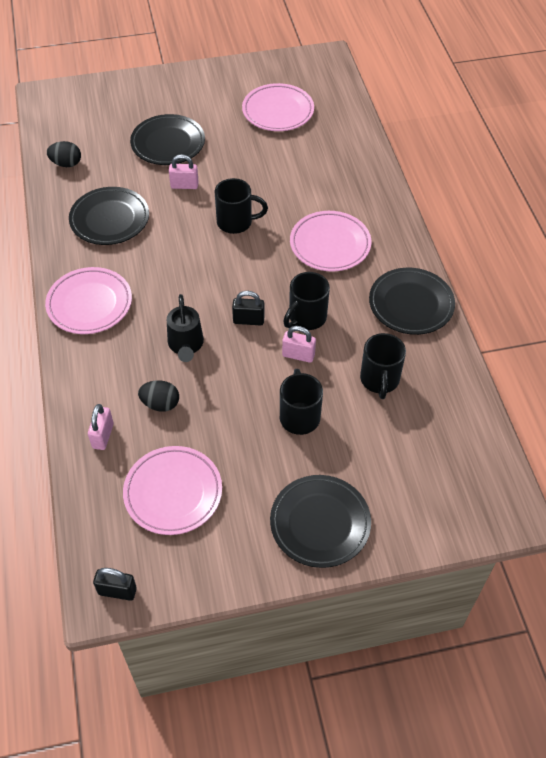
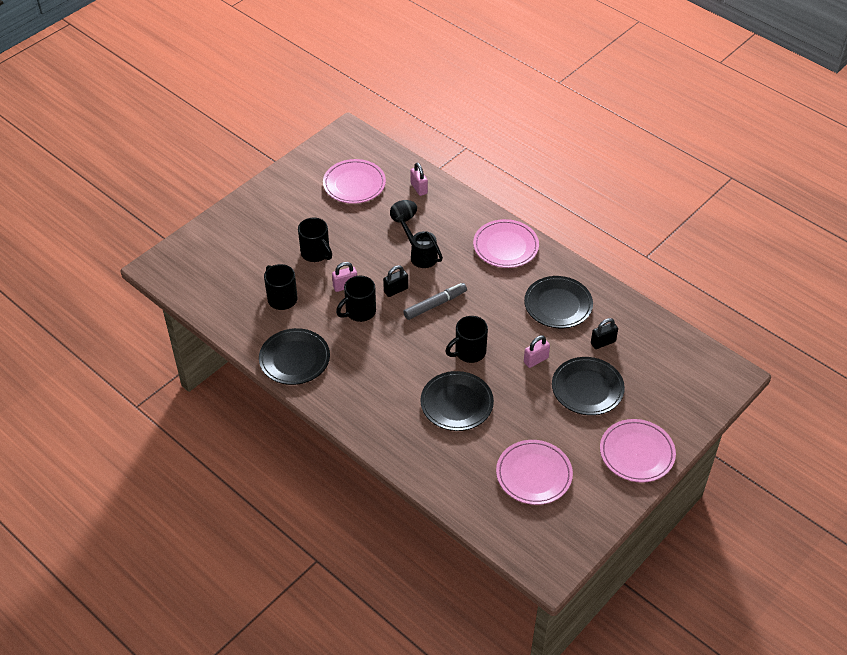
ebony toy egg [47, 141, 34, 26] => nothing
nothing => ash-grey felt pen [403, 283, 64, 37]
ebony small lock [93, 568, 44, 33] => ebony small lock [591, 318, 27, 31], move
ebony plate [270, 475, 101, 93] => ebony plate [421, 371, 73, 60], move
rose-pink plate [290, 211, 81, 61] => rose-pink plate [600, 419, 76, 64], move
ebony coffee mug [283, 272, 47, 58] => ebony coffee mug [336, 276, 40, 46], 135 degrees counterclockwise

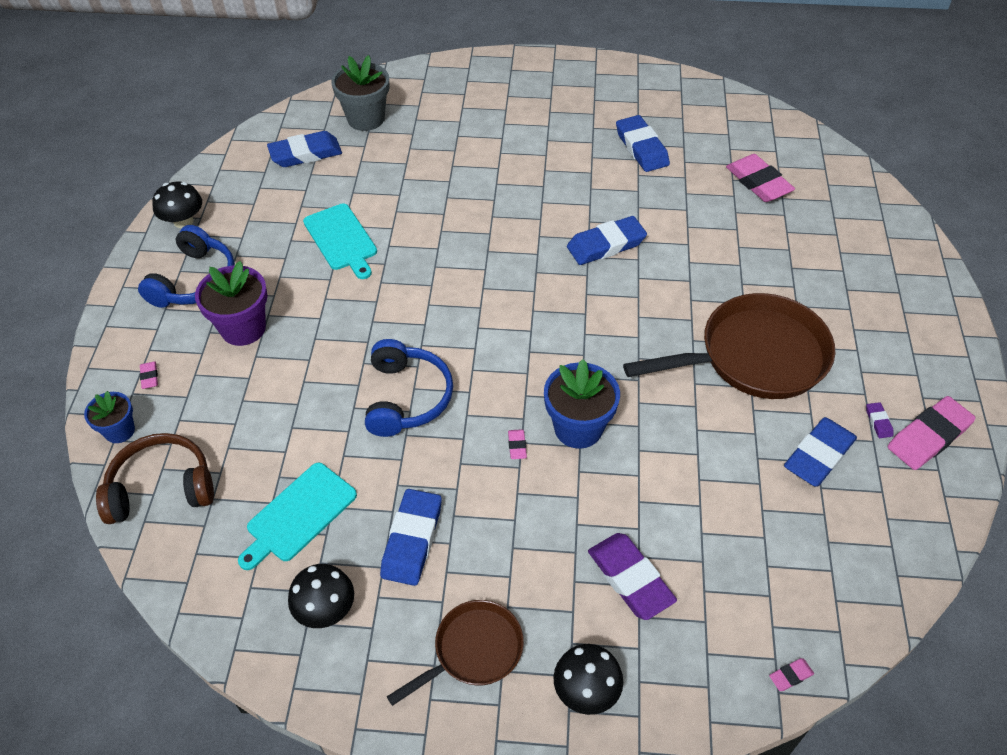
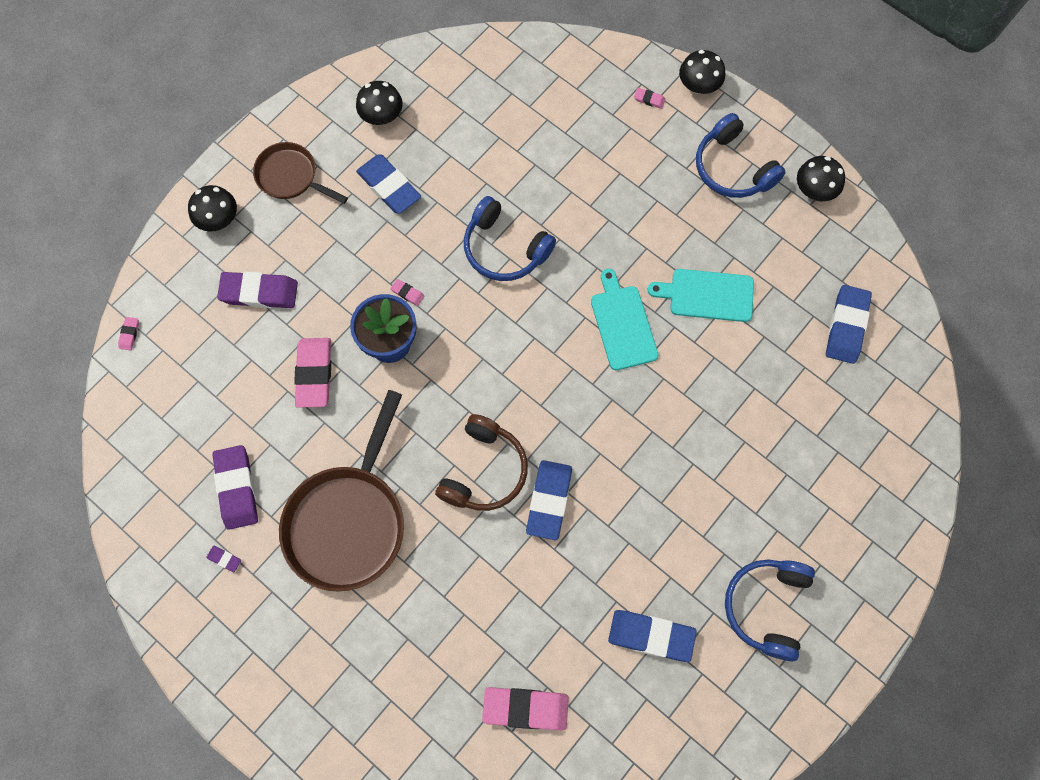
royal blue plant pot [84, 391, 51, 52] => nothing
royal purple plant pot [195, 261, 72, 85] => nothing
ash-grey plant pot [331, 55, 59, 76] => nothing
nothing => ebony toadstool [679, 50, 46, 44]
nothing => royal blue over-ear headphones [725, 560, 90, 101]
dark brown over-ear headphones [96, 433, 118, 91] => dark brown over-ear headphones [435, 414, 93, 97], move
teal cutting board [238, 463, 119, 107] => teal cutting board [591, 269, 67, 101], move
rose-pink gum eraser [888, 396, 88, 74] => rose-pink gum eraser [294, 338, 37, 70], move
royal blue gum eraser [784, 417, 73, 70] => royal purple gum eraser [212, 445, 46, 85]
dark brown frying pan [387, 600, 137, 106] => dark brown frying pan [253, 142, 95, 62], 120 degrees clockwise

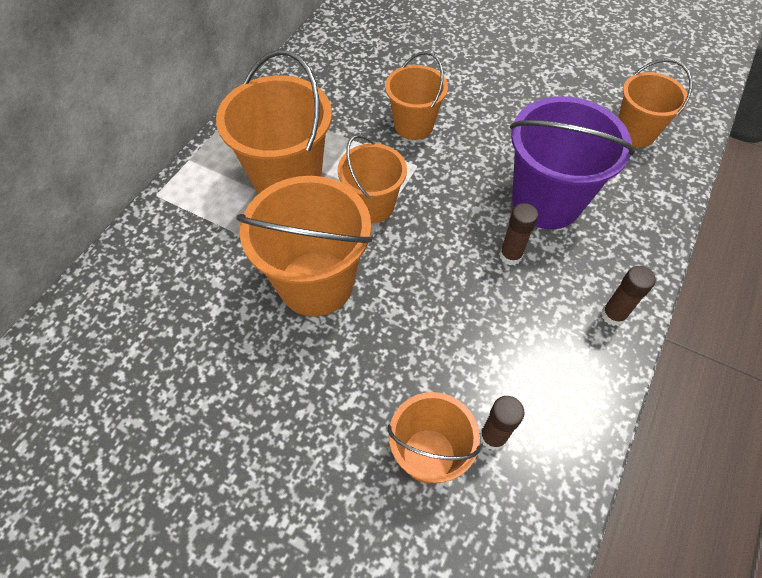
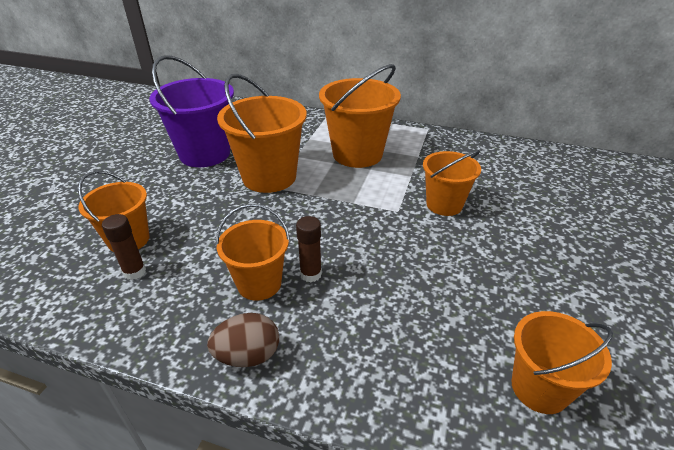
orange bucket [338, 135, 69, 88] => orange bucket [216, 204, 74, 97], move
royal purple bucket [510, 96, 125, 133] => royal purple bucket [149, 55, 85, 112], move
dark brown stick of glue [601, 266, 55, 60] => dark brown toy egg [207, 313, 72, 54]

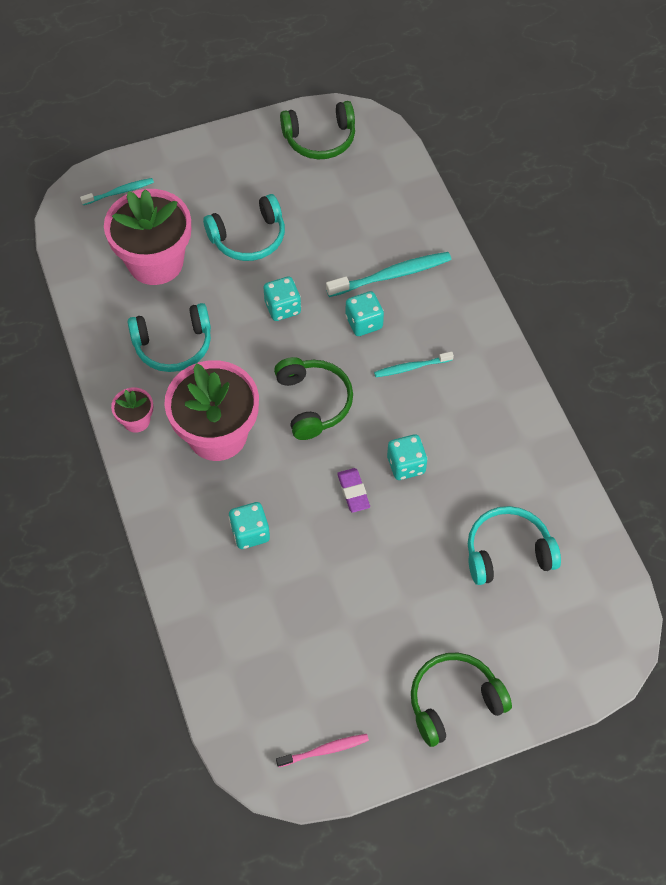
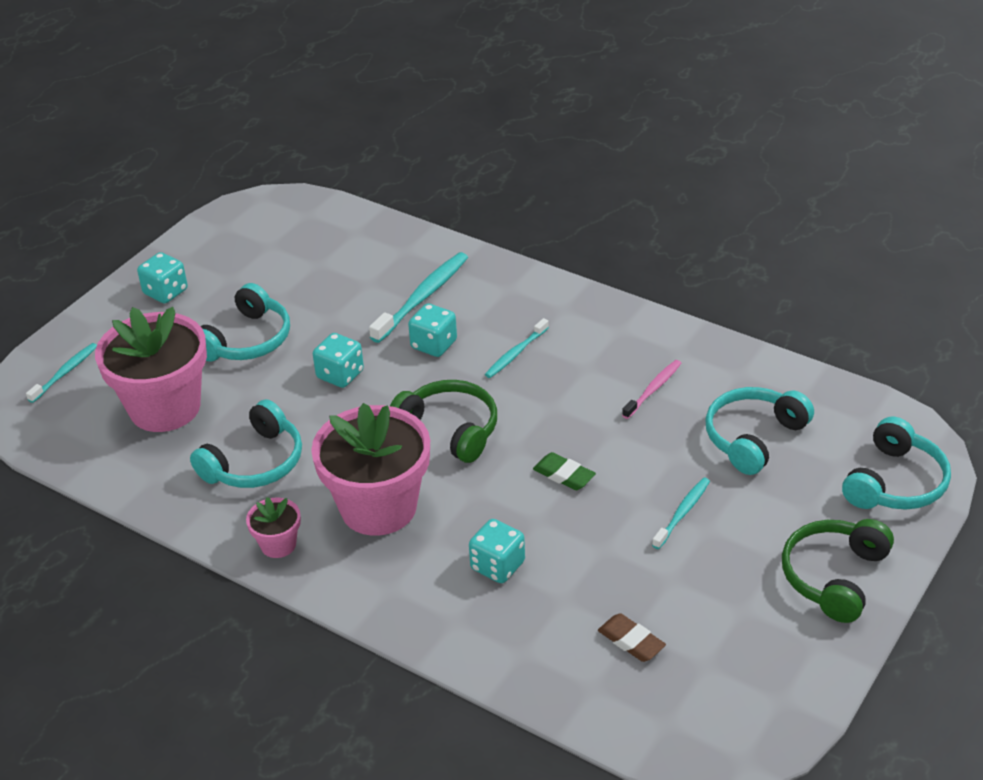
green over-ear headphones [280, 101, 75, 58] => nothing
nothing => dark brown gum eraser [598, 613, 68, 49]
nothing => teal dental brush [652, 477, 58, 72]
nothing => teal over-ear headphones [842, 417, 109, 93]
rose-pink dental brush [276, 734, 93, 33] => rose-pink dental brush [622, 360, 59, 59], move
teal dice [387, 434, 41, 46] => teal dice [137, 252, 51, 51], move
royal purple gum eraser [337, 468, 33, 45] => green gum eraser [533, 452, 63, 38]

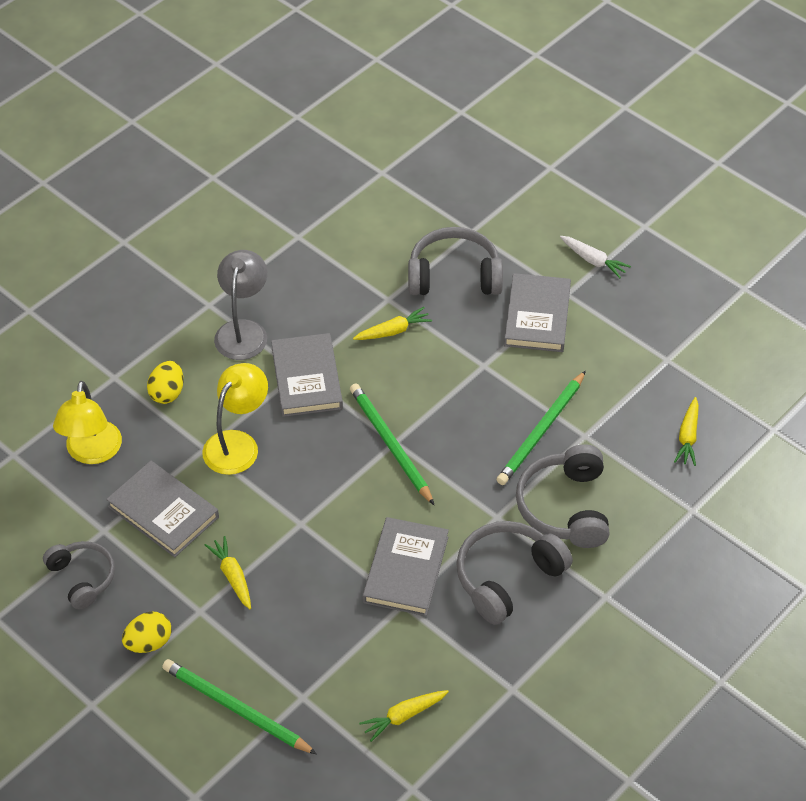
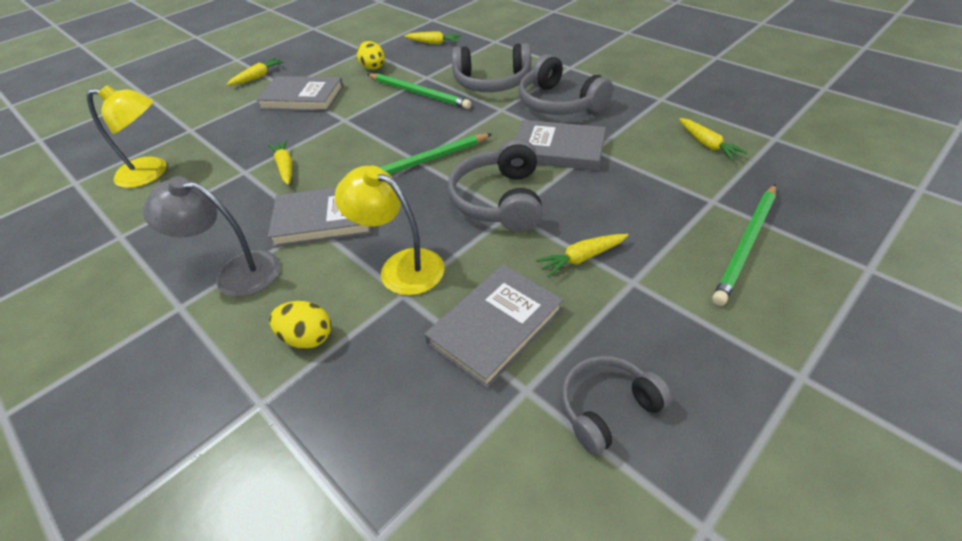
bright yellow reading lamp [53, 381, 69, 83] => bright yellow reading lamp [87, 85, 80, 103], move
bright yellow toy egg [122, 611, 49, 42] => bright yellow toy egg [357, 41, 28, 29], move
ash-grey over-ear headphones [408, 227, 95, 68] => ash-grey over-ear headphones [448, 138, 95, 94], move
snow-white root vegetable [560, 236, 71, 42] => bright yellow root vegetable [226, 58, 58, 27]

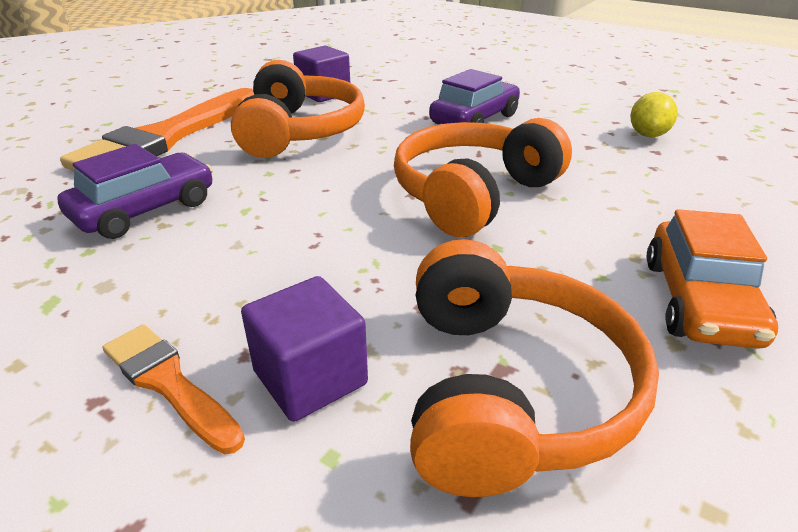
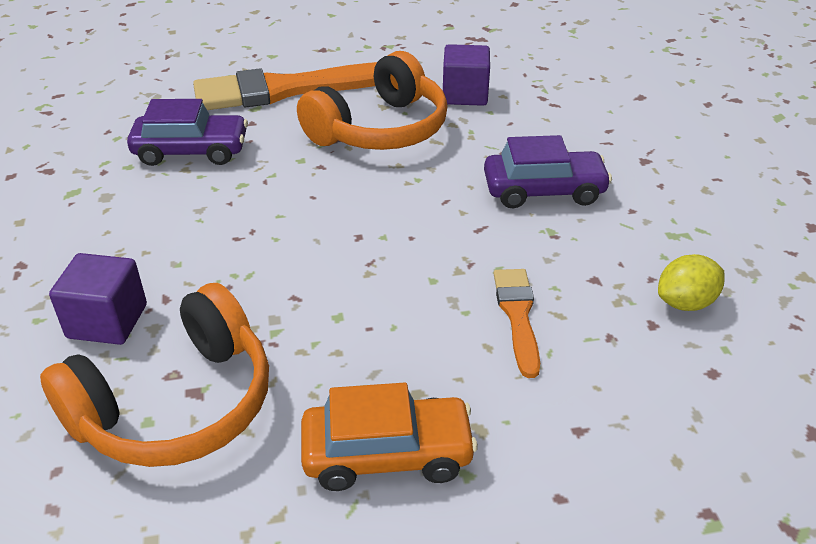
orange over-ear headphones [394, 118, 178, 119] => nothing
orange brush [103, 324, 142, 130] => orange brush [494, 269, 46, 109], move
orange automobile [647, 209, 131, 140] => orange automobile [301, 383, 177, 108], 150 degrees counterclockwise

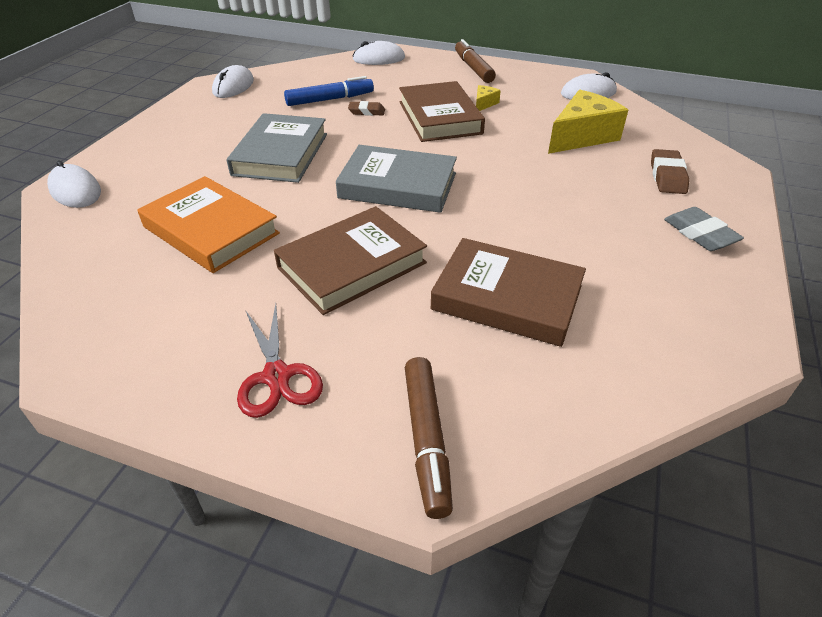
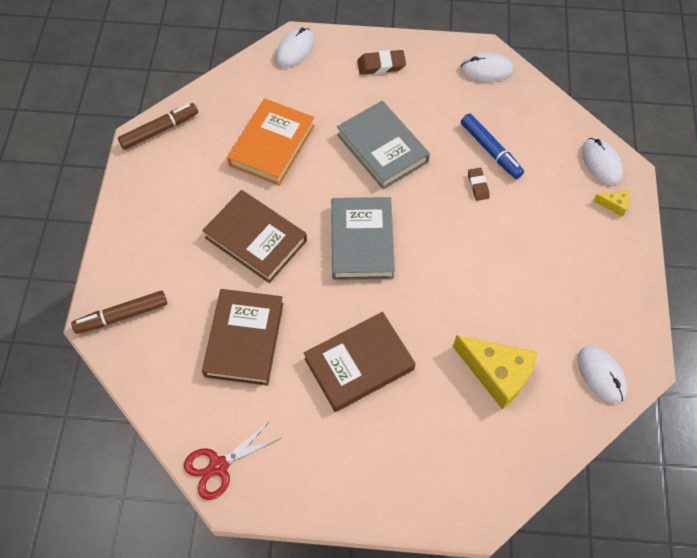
ash-grey gum eraser [664, 207, 80, 44] => nothing
red scissors [237, 304, 86, 114] => red scissors [184, 421, 97, 79], move
dark brown hardback [399, 81, 86, 61] => dark brown hardback [304, 312, 112, 100], move
dark brown felt pen [455, 39, 41, 44] => dark brown felt pen [118, 103, 80, 47], move
bright yellow cheese wedge [476, 85, 25, 26] => bright yellow cheese wedge [593, 190, 37, 27], move
dark brown gum eraser [651, 149, 38, 45] => dark brown gum eraser [357, 50, 49, 25], move
ash-grey hardback [227, 113, 100, 70] => ash-grey hardback [337, 101, 93, 88], 60 degrees clockwise

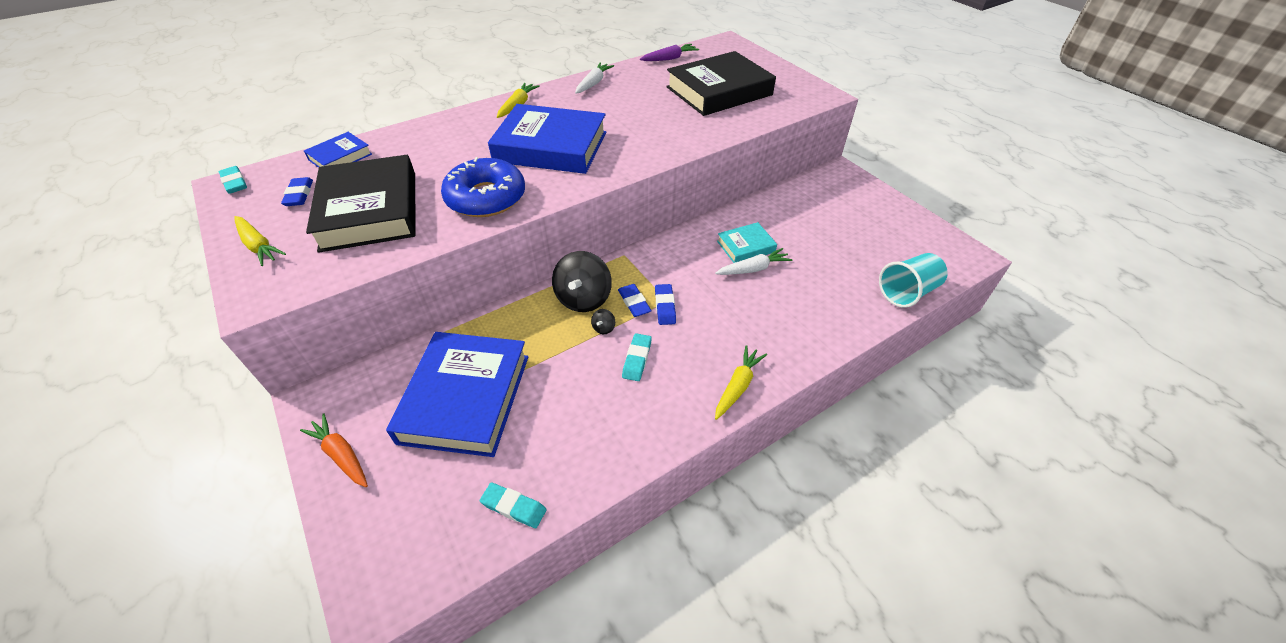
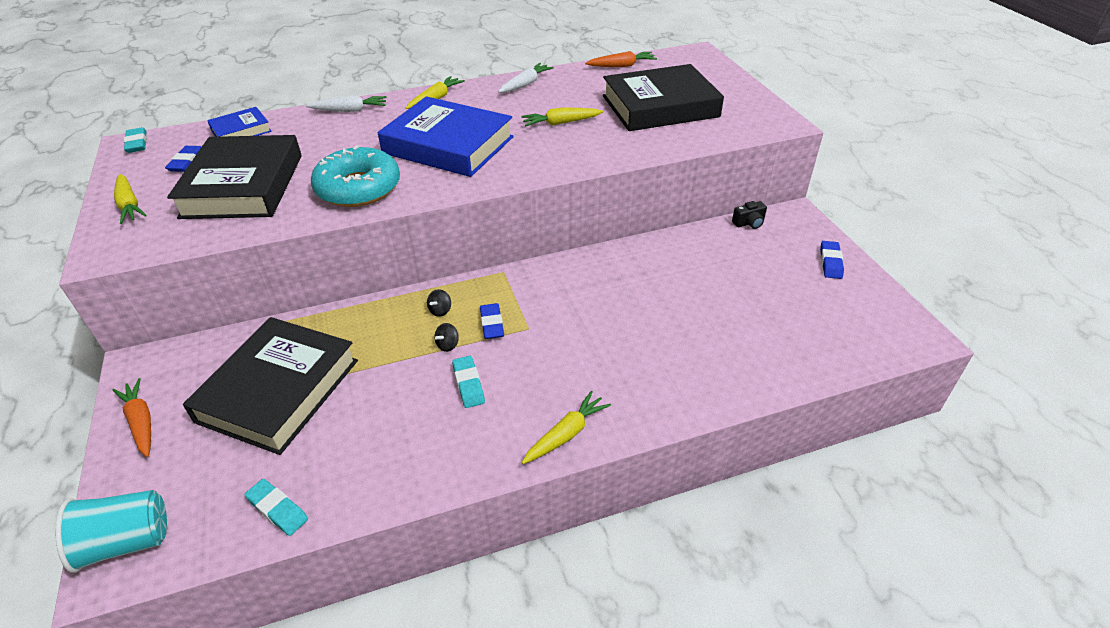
teal hardback [717, 222, 60, 41] => nothing
nothing => bright yellow root vegetable [521, 107, 82, 19]
nothing => ebony photo camera [732, 201, 35, 28]
royal blue gum eraser [655, 284, 21, 41] => royal blue gum eraser [820, 241, 24, 38], move
snow-white root vegetable [715, 248, 77, 27] => snow-white root vegetable [306, 95, 81, 17], move
teal tumbler [879, 253, 69, 55] => teal tumbler [55, 490, 112, 83], move
royal blue hardback [386, 332, 142, 125] => ebony hardback [183, 317, 175, 138]
royal blue donut [441, 157, 84, 60] => teal donut [311, 145, 89, 62]
royal purple root vegetable [640, 44, 59, 17] => orange root vegetable [585, 51, 72, 16]
teal gum eraser [622, 333, 30, 48] => teal gum eraser [452, 356, 33, 52], 45 degrees counterclockwise
ebony toy top [552, 251, 60, 61] => ebony toy top [427, 289, 24, 28], x0.41

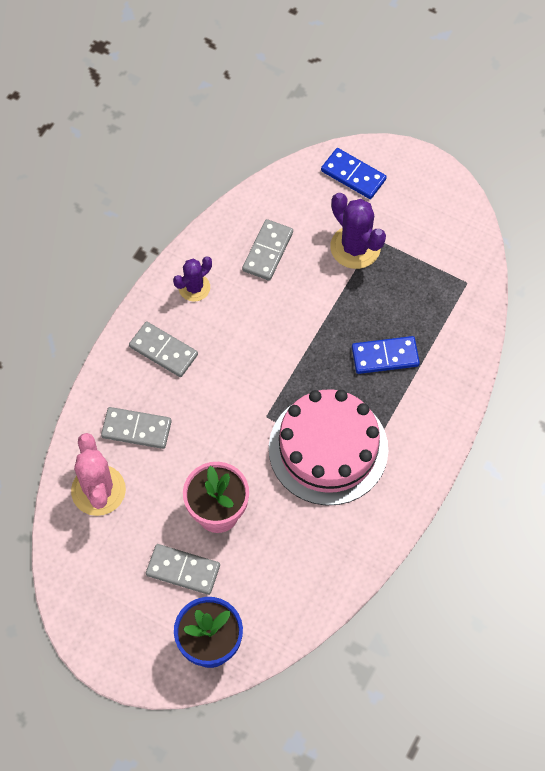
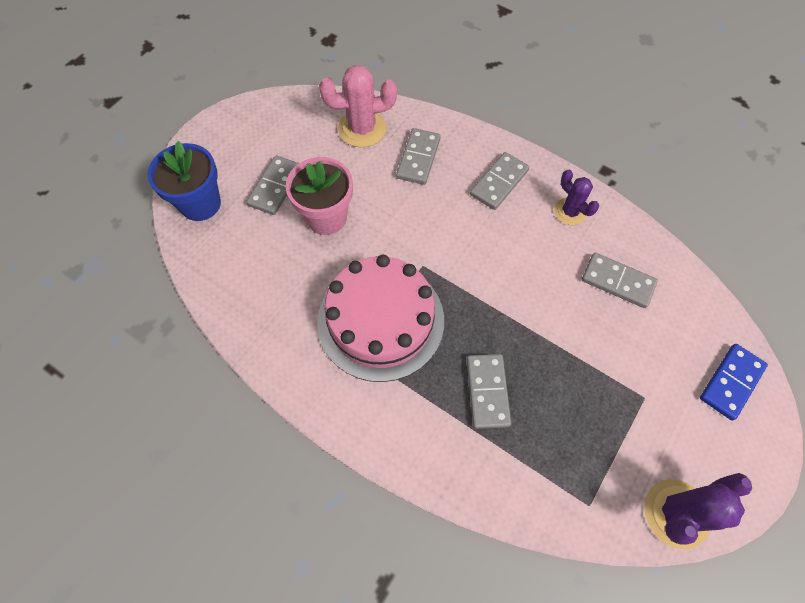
royal purple cactus [330, 193, 56, 76] => royal purple cactus [644, 473, 108, 76], move
royal blue domino tile [352, 336, 68, 38] => ash-grey domino tile [466, 354, 45, 75]

